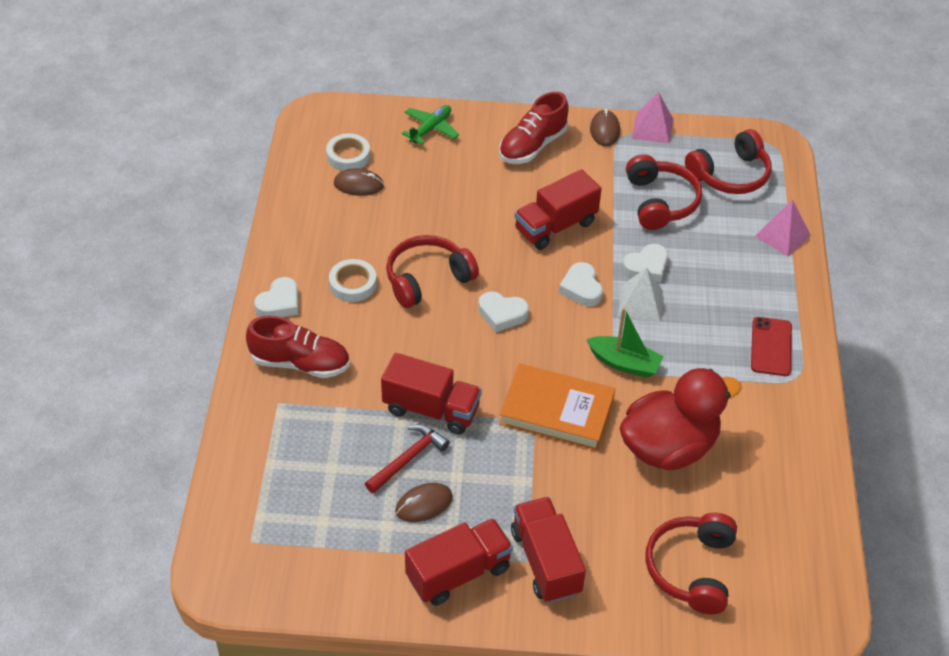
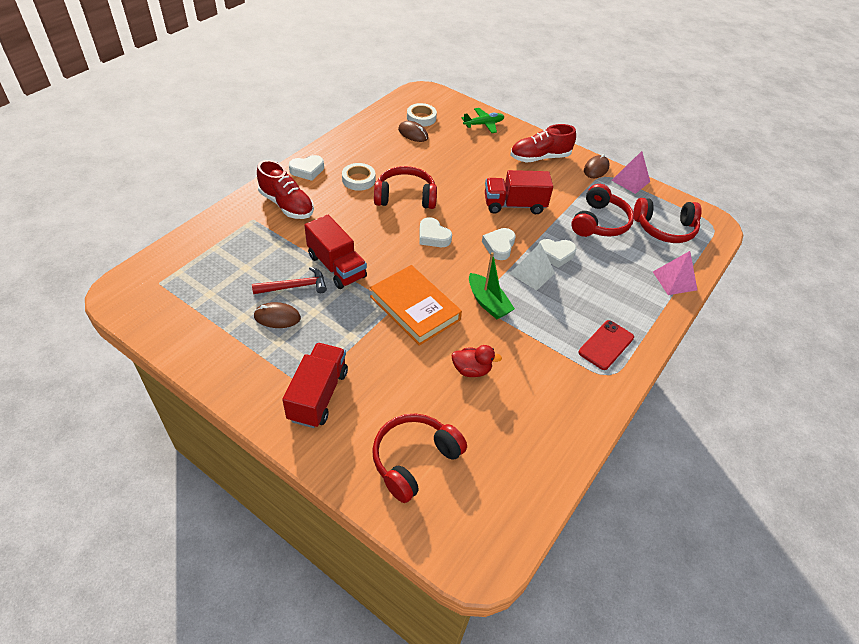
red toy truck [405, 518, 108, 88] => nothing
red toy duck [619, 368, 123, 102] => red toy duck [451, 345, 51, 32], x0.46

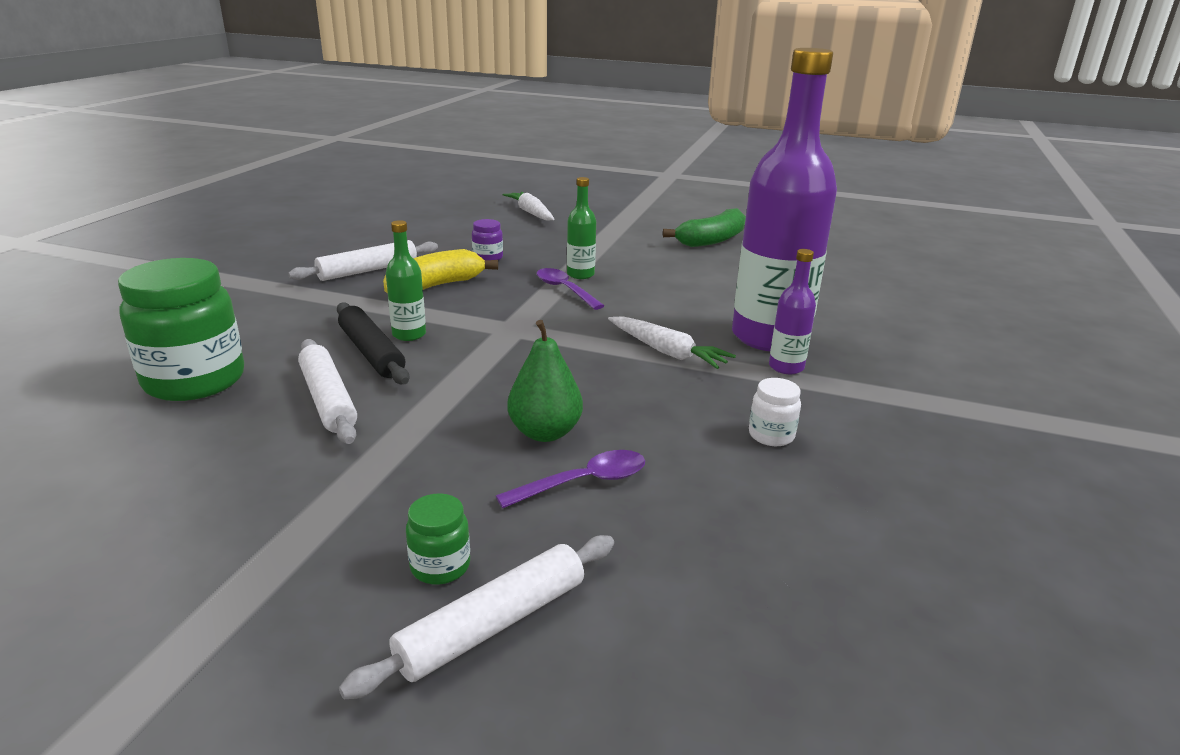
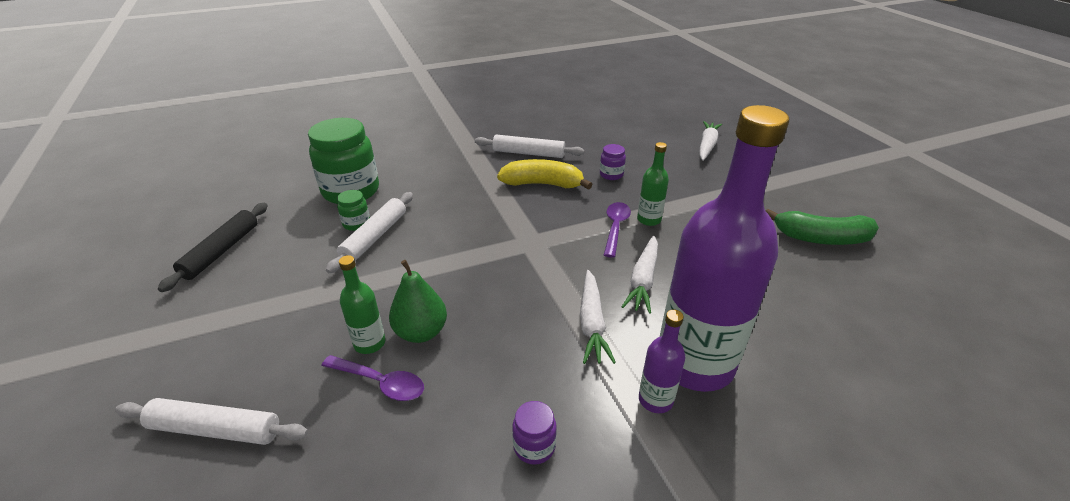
nothing => snow-white root vegetable [622, 236, 36, 78]
ebony pastry roller [337, 302, 72, 82] => ebony pastry roller [158, 203, 110, 89], move
green drink bottle [386, 220, 40, 121] => green drink bottle [339, 255, 47, 99], move
green jar [406, 493, 64, 92] => green jar [337, 190, 33, 41], move
snow-white jar [749, 378, 52, 68] => royal purple jar [512, 401, 45, 64]

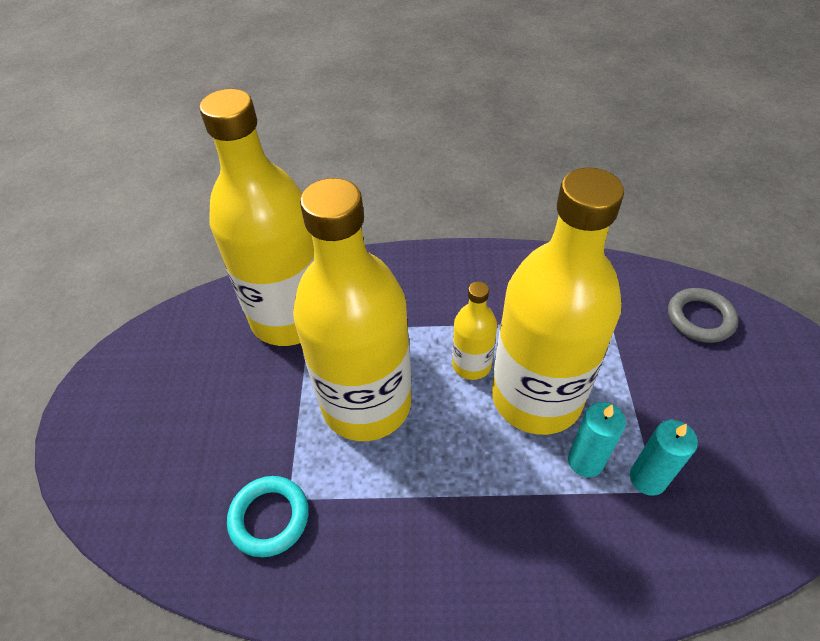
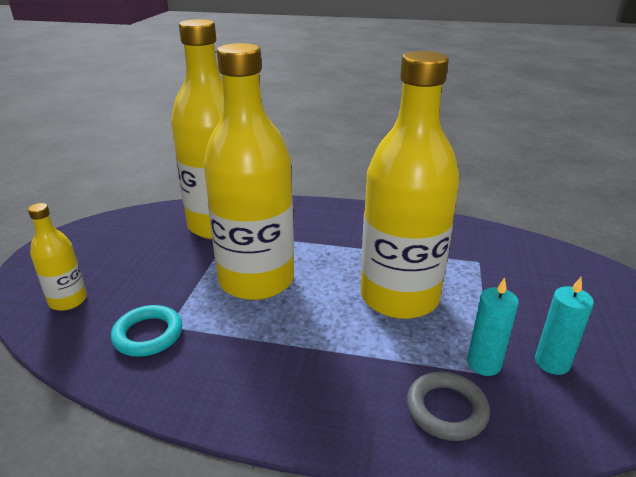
bright yellow drink bottle [452, 282, 45, 98] => bright yellow drink bottle [28, 203, 59, 108], move
teal pillar candle [568, 402, 58, 75] => teal pillar candle [535, 277, 59, 98], move
ash-grey hoop [668, 288, 70, 55] => ash-grey hoop [407, 372, 83, 69], move

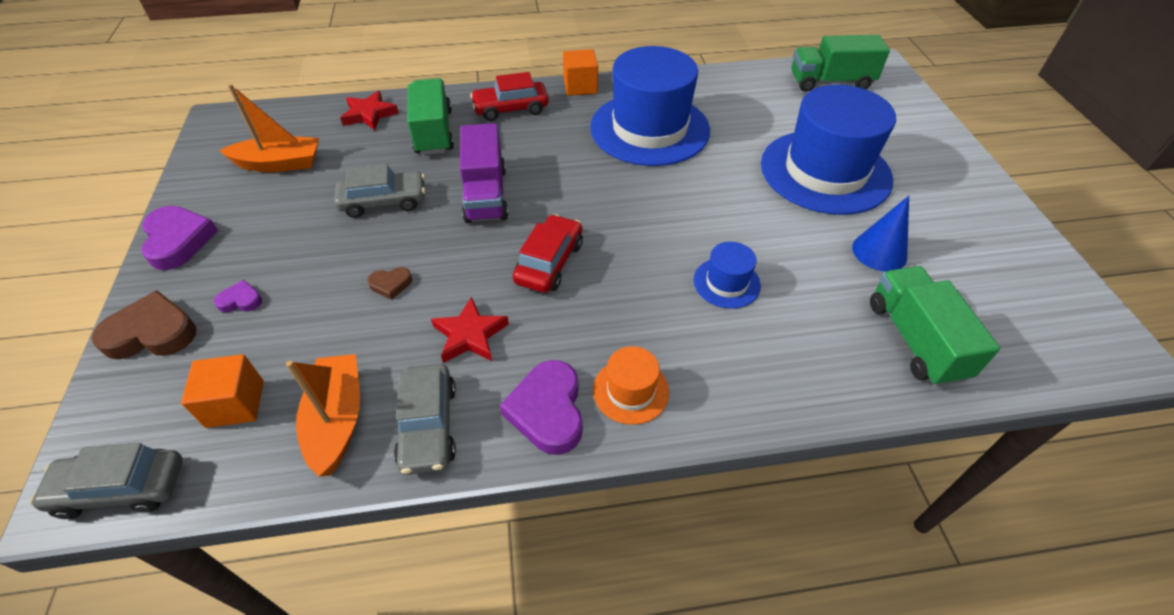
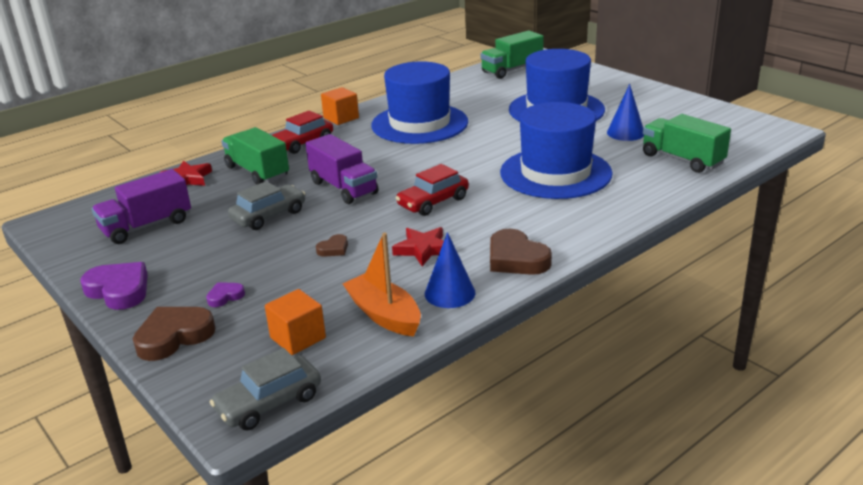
orange top hat [593, 346, 76, 79] => nothing
orange boat [219, 84, 100, 88] => royal purple toy truck [91, 169, 100, 75]
ash-grey automobile [394, 364, 62, 111] => royal blue solid cone [425, 232, 50, 76]
royal purple heart shape [500, 360, 83, 95] => dark brown heart shape [490, 229, 62, 46]
red automobile [513, 214, 70, 79] => red automobile [396, 164, 73, 52], 120 degrees counterclockwise
royal blue top hat [694, 242, 67, 67] => royal blue top hat [500, 102, 113, 97], x2.26

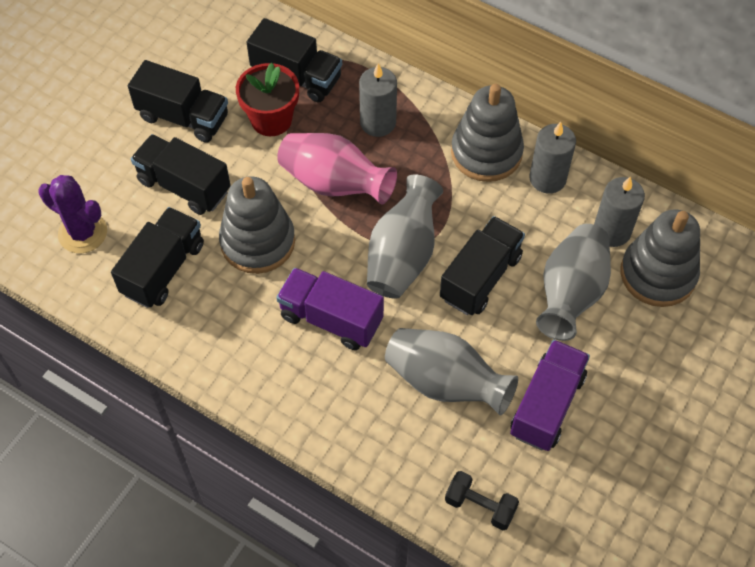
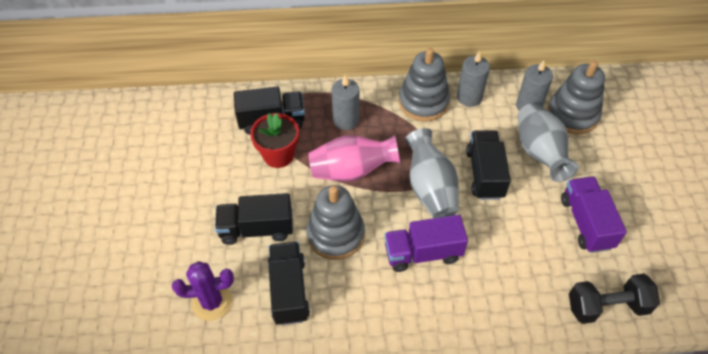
ebony toy truck [128, 60, 100, 83] => nothing
ash-grey flower vase [385, 328, 133, 88] => nothing
ebony free weight [445, 471, 74, 59] => ebony free weight [569, 274, 91, 50], x1.54

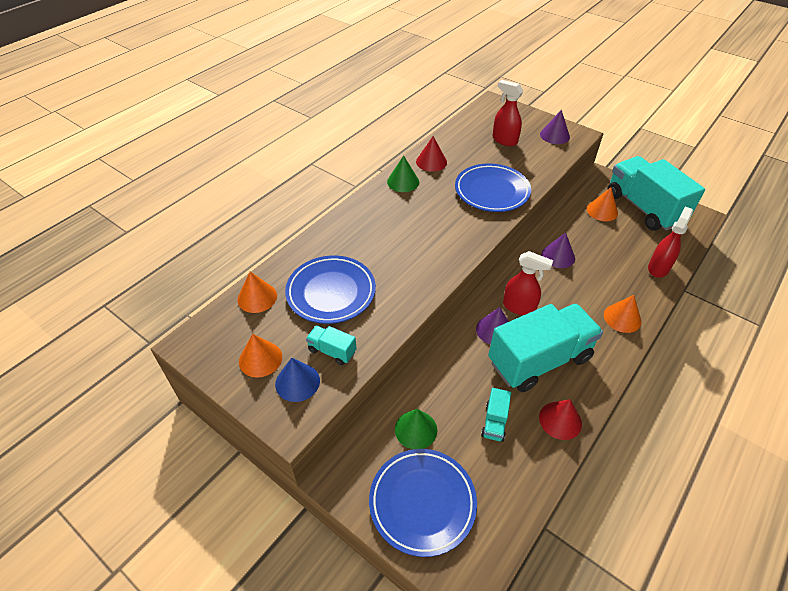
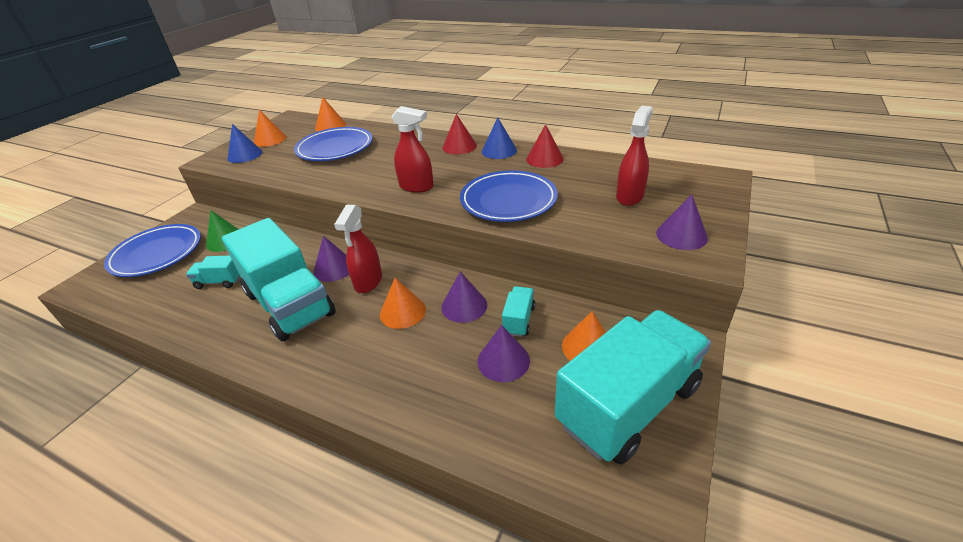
nothing => royal purple solid cone [478, 325, 52, 57]
teal toy truck [306, 326, 51, 39] => teal toy truck [502, 286, 34, 51], move
red solid cone [539, 399, 43, 41] => red solid cone [442, 114, 35, 40], move
orange solid cone [604, 295, 37, 38] => orange solid cone [380, 278, 46, 51], move
red sprayer [648, 206, 45, 72] => red sprayer [391, 106, 43, 87], move
green solid cone [387, 155, 32, 37] => royal blue solid cone [482, 117, 35, 42]

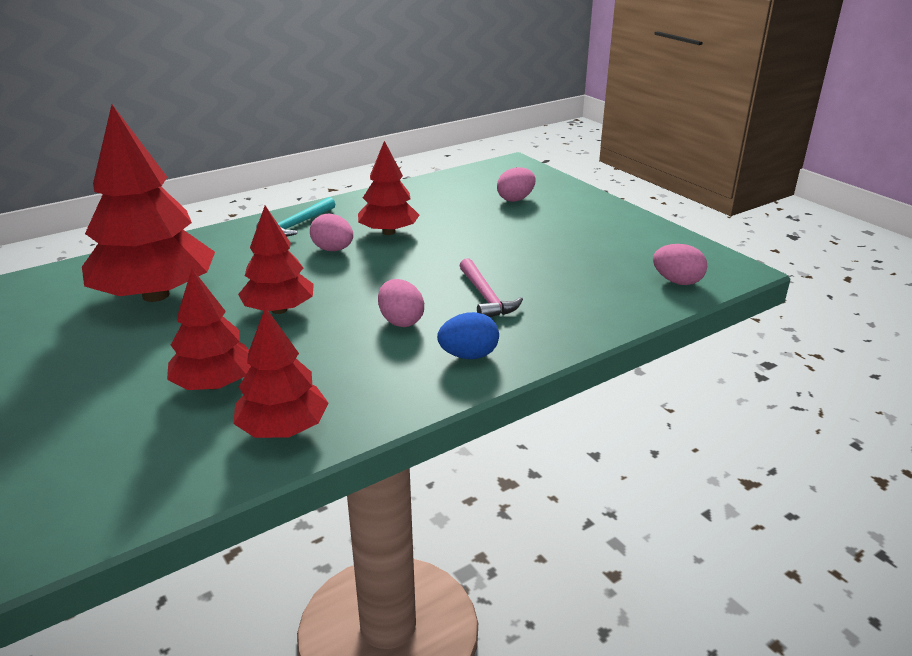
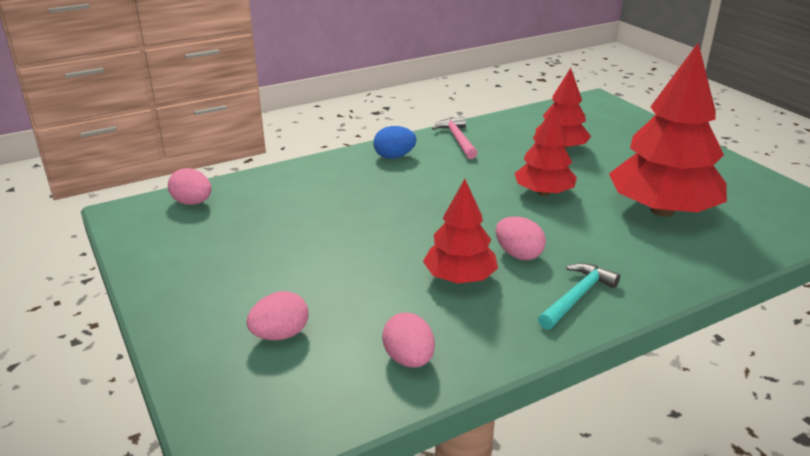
red toy tree [233, 307, 96, 131] => nothing
rose-pink toy egg [378, 279, 46, 48] => rose-pink toy egg [382, 313, 53, 55], move
rose-pink carpenter's hammer [459, 258, 64, 59] => rose-pink carpenter's hammer [432, 117, 45, 42], move

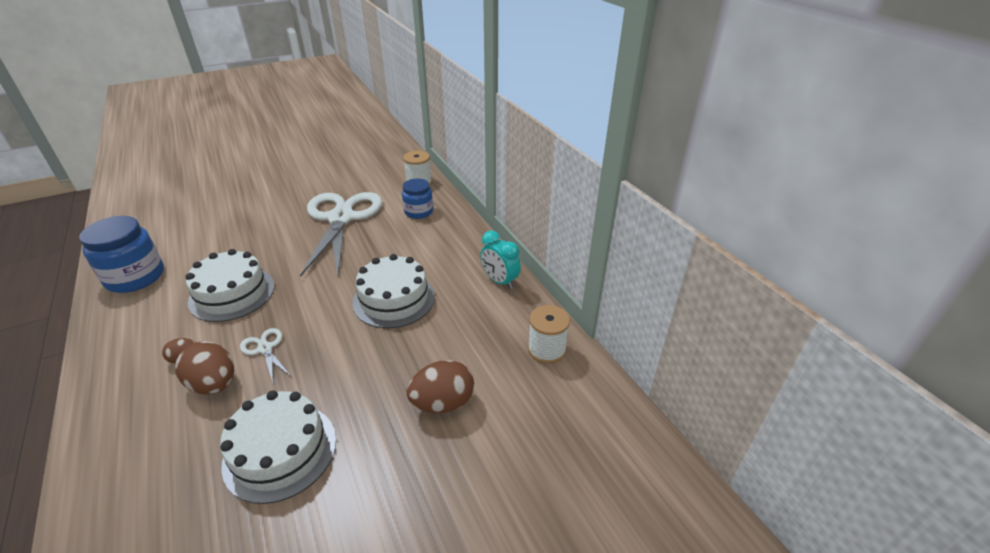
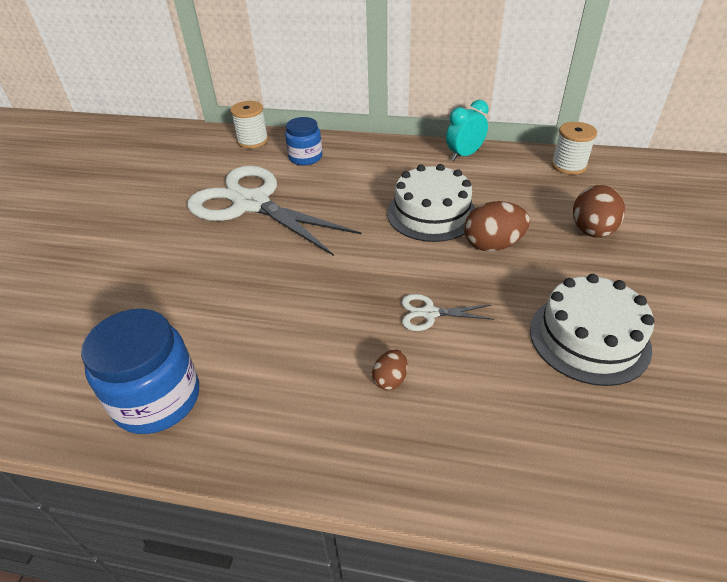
snow-white layer cake [186, 249, 88, 73] => nothing
dark brown toy egg [175, 341, 59, 53] => dark brown toy egg [464, 201, 66, 50], move
teal alarm clock [480, 230, 41, 59] => teal alarm clock [446, 100, 43, 60], 150 degrees clockwise

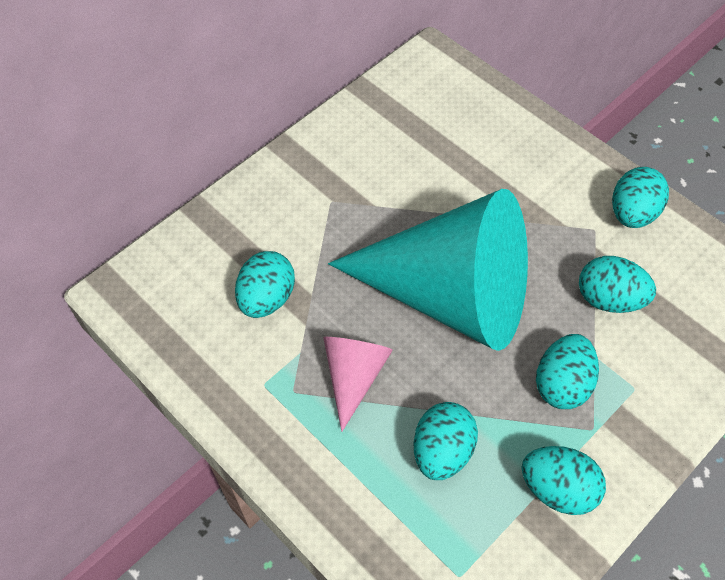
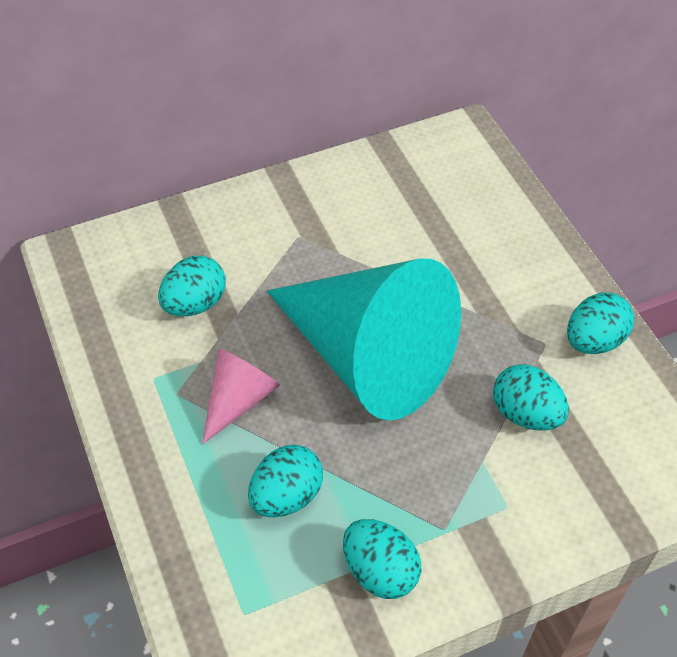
teal toy egg [536, 334, 63, 75] => nothing

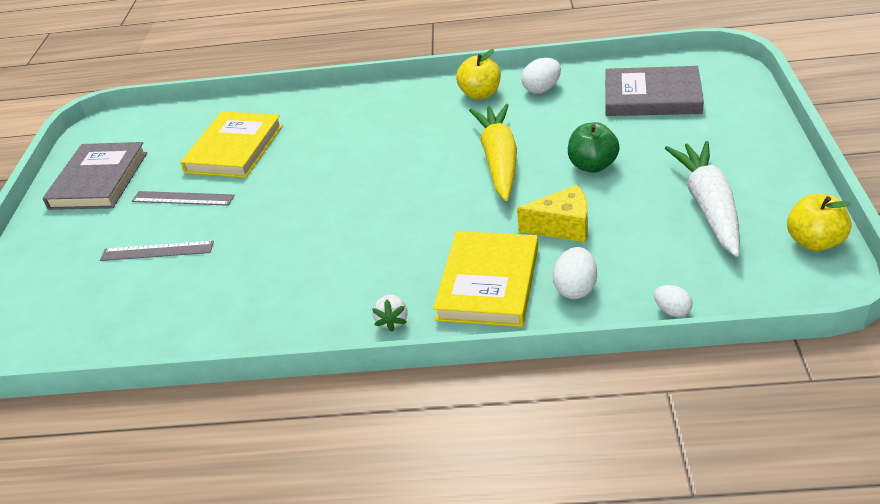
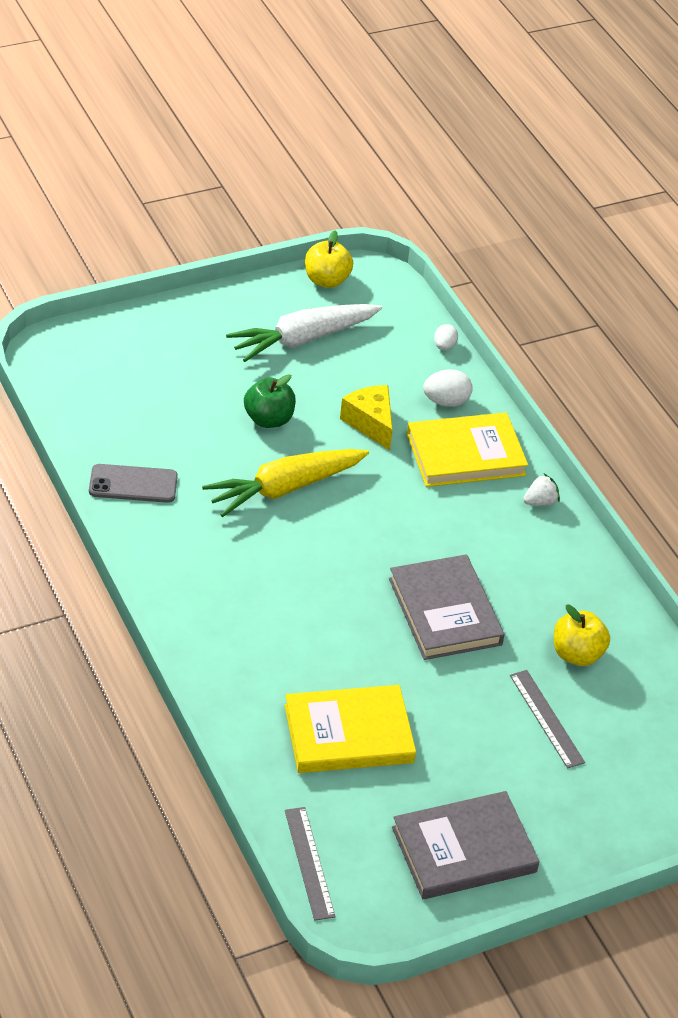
ash-grey measuring stick [132, 191, 103, 15] => ash-grey measuring stick [285, 807, 51, 114], move
bright yellow toy apple [456, 49, 45, 51] => bright yellow toy apple [554, 605, 56, 61], move
ash-grey hardback [605, 66, 99, 50] => ash-grey hardback [389, 554, 115, 106], move
snow-white toy egg [522, 58, 39, 36] => ash-grey smartphone [89, 464, 89, 39]

